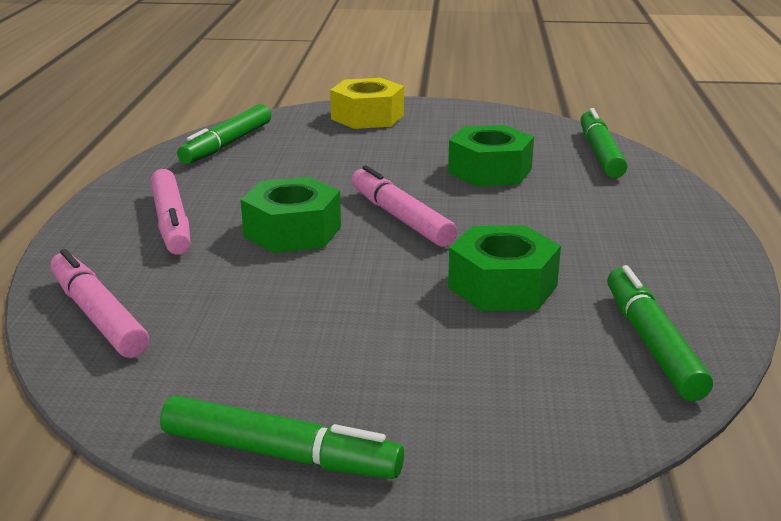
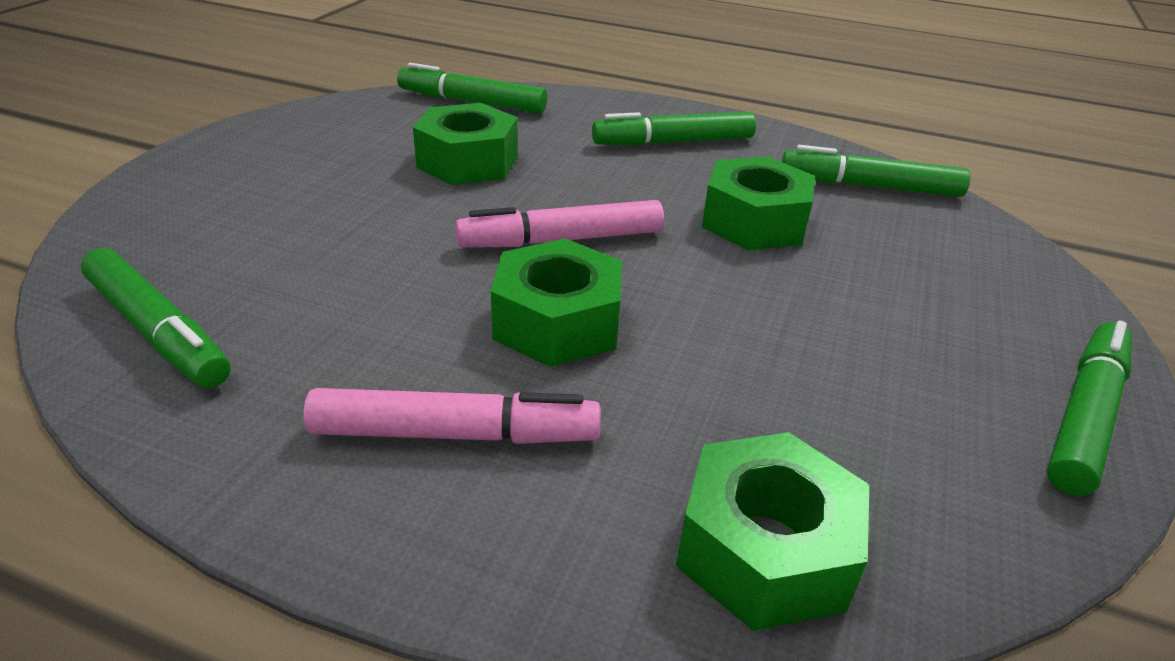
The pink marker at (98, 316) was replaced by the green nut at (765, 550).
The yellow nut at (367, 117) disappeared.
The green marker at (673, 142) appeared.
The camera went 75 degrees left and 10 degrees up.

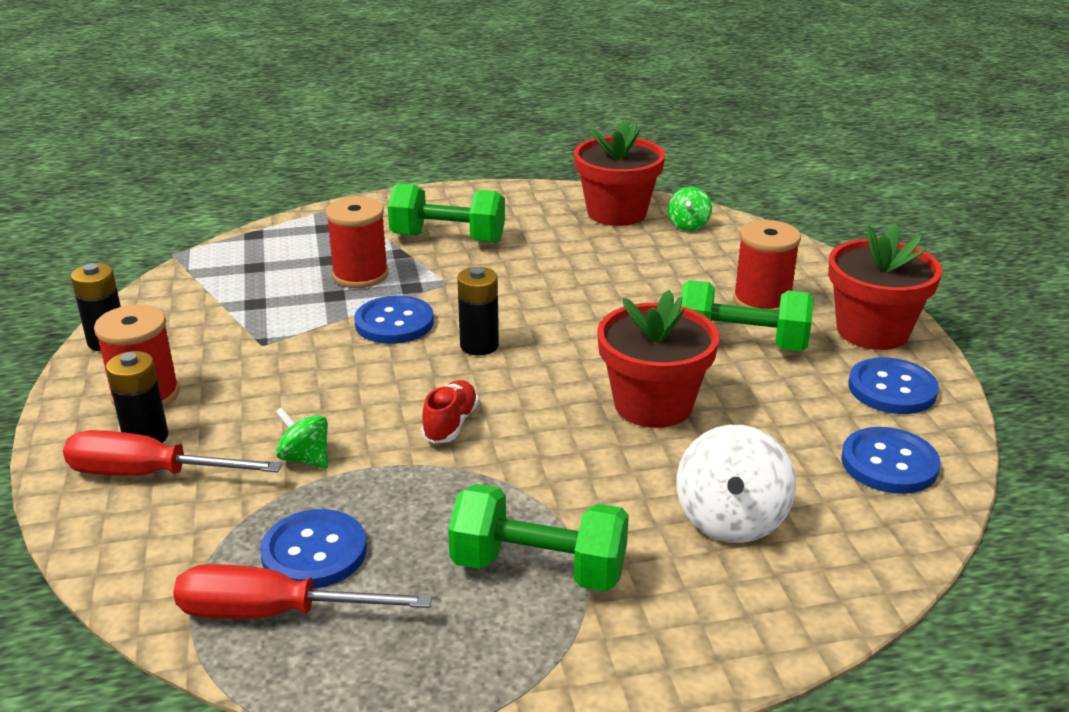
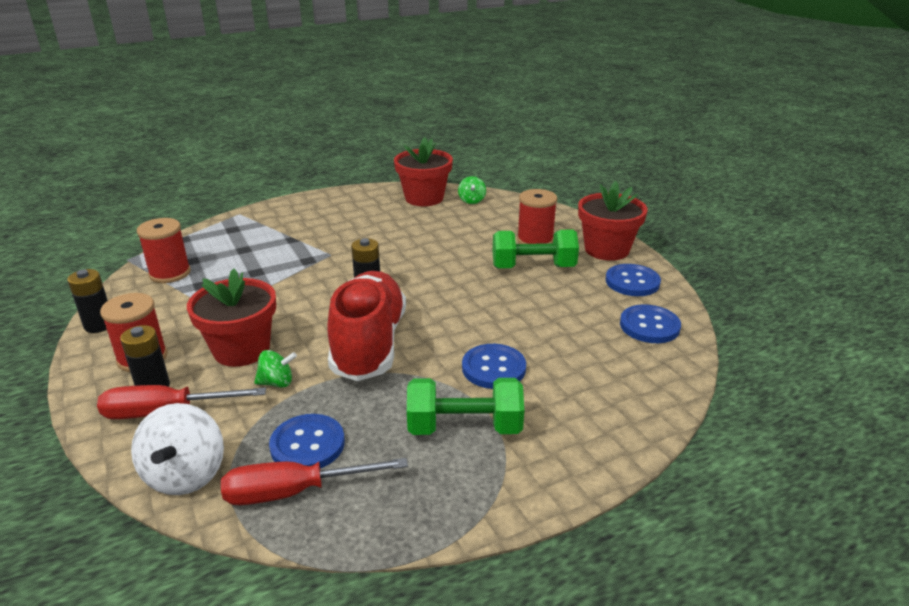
The green spinning top at (305, 458) turned 150 degrees clockwise.
The red spool moved from (360, 275) to (170, 273).
The blue button moved from (394, 323) to (493, 368).
The green dumbbell at (448, 238) disappeared.
The red shoe at (450, 424) changed to 2.48 times the size.
The red flower pot moved from (653, 405) to (241, 350).
The white spinning top moved from (731, 520) to (186, 475).
The camera went 15 degrees left and 0 degrees up.

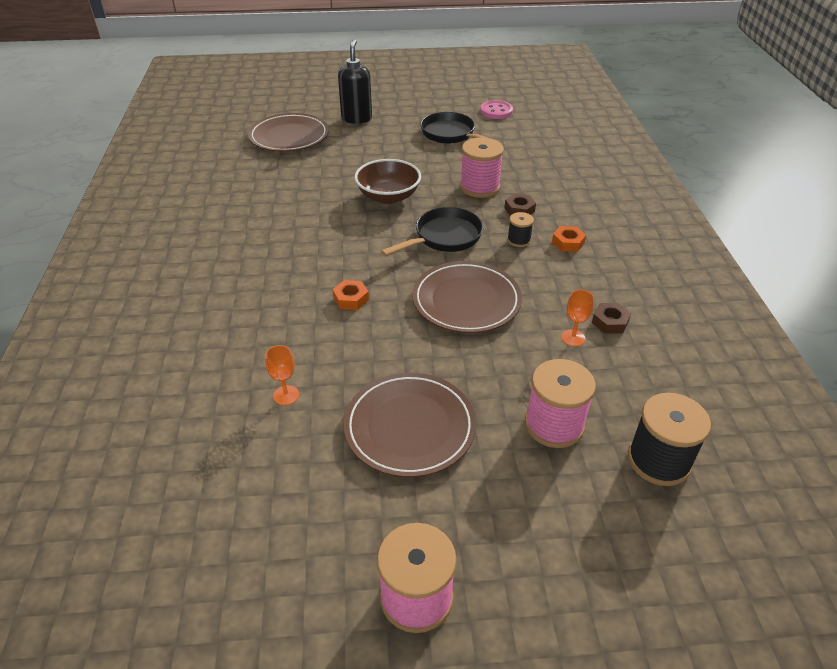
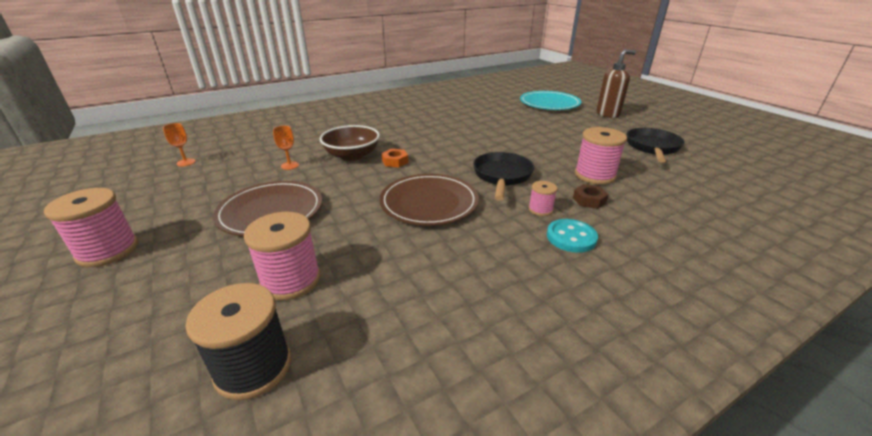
The brown plate at (289, 137) became the turquoise plate at (549, 104).
The black soap dispenser at (356, 118) became the brown soap dispenser at (608, 114).
The brown bowl moved from (388, 196) to (352, 156).
The black pan at (444, 237) turned 105 degrees counterclockwise.
The pink button at (496, 111) disappeared.
The black spool at (519, 240) became the pink spool at (540, 209).
The orange nut at (568, 242) was replaced by the turquoise button at (571, 237).
The orange goblet moved from (573, 338) to (186, 162).
The brown nut at (610, 322) disappeared.
The camera went 65 degrees right and 10 degrees down.

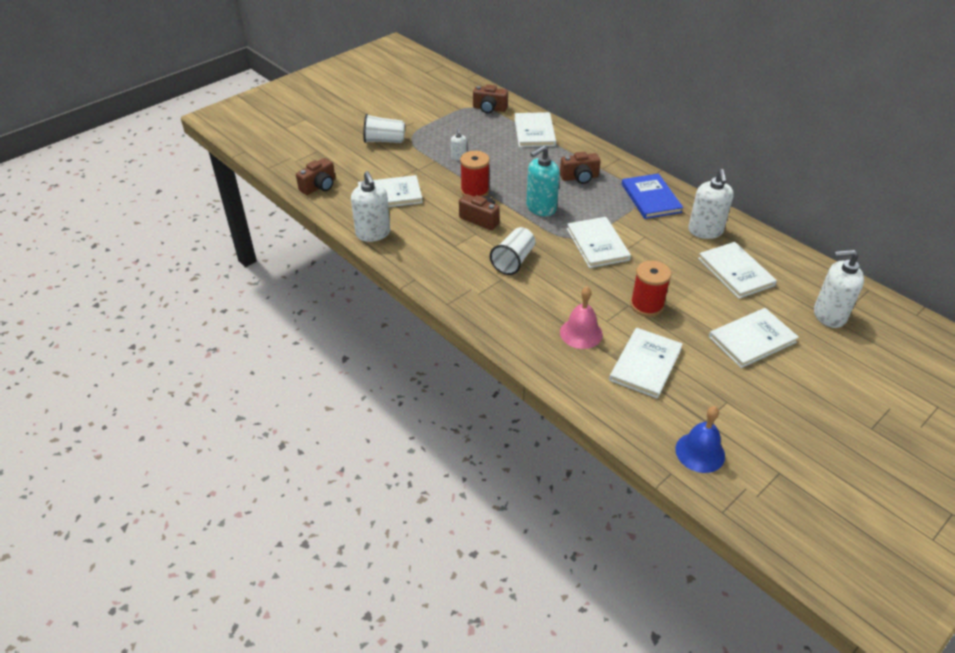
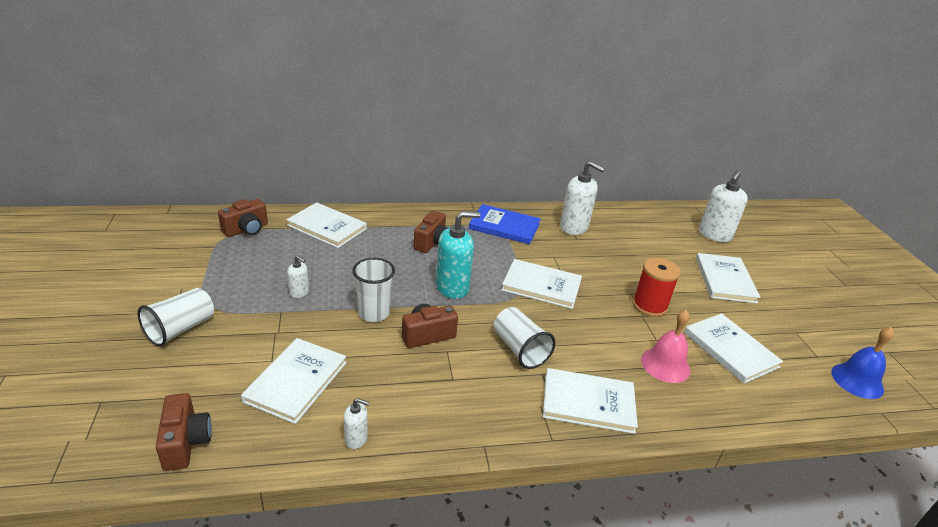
The white soap dispenser at (373, 234) changed to 0.50 times the size.
The red spool at (474, 191) was replaced by the white cup at (374, 313).
The turquoise soap dispenser at (541, 208) turned 105 degrees counterclockwise.
The white book moved from (735, 272) to (588, 402).
The camera went 60 degrees left and 10 degrees down.

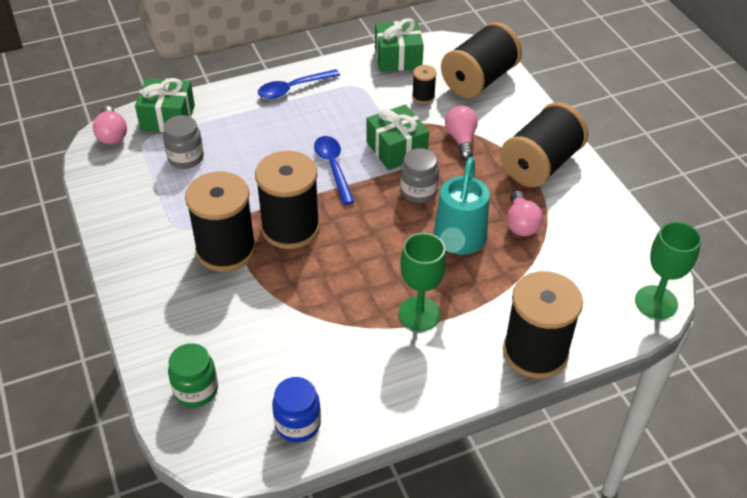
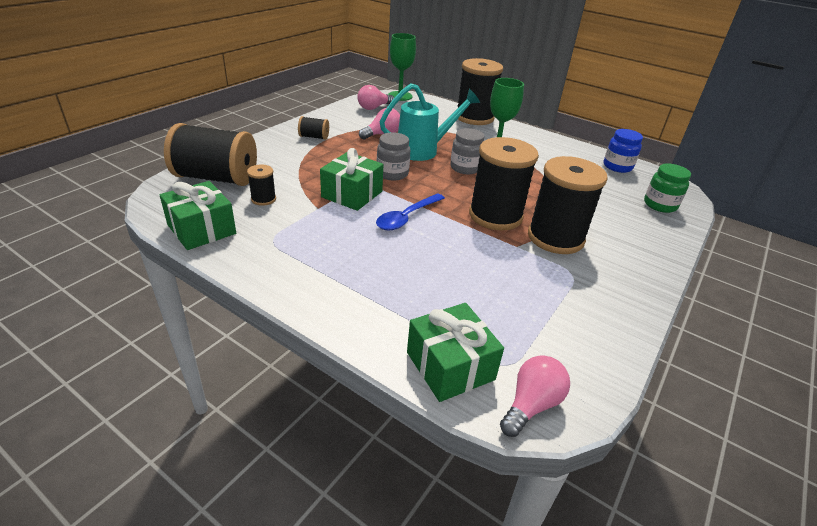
The grey jar moved from (186, 158) to (465, 168).
The blue spoon at (293, 89) disappeared.
The pink light bulb moved from (461, 139) to (374, 108).
The black spool at (541, 164) changed to 0.45 times the size.
The camera went 125 degrees left and 10 degrees down.

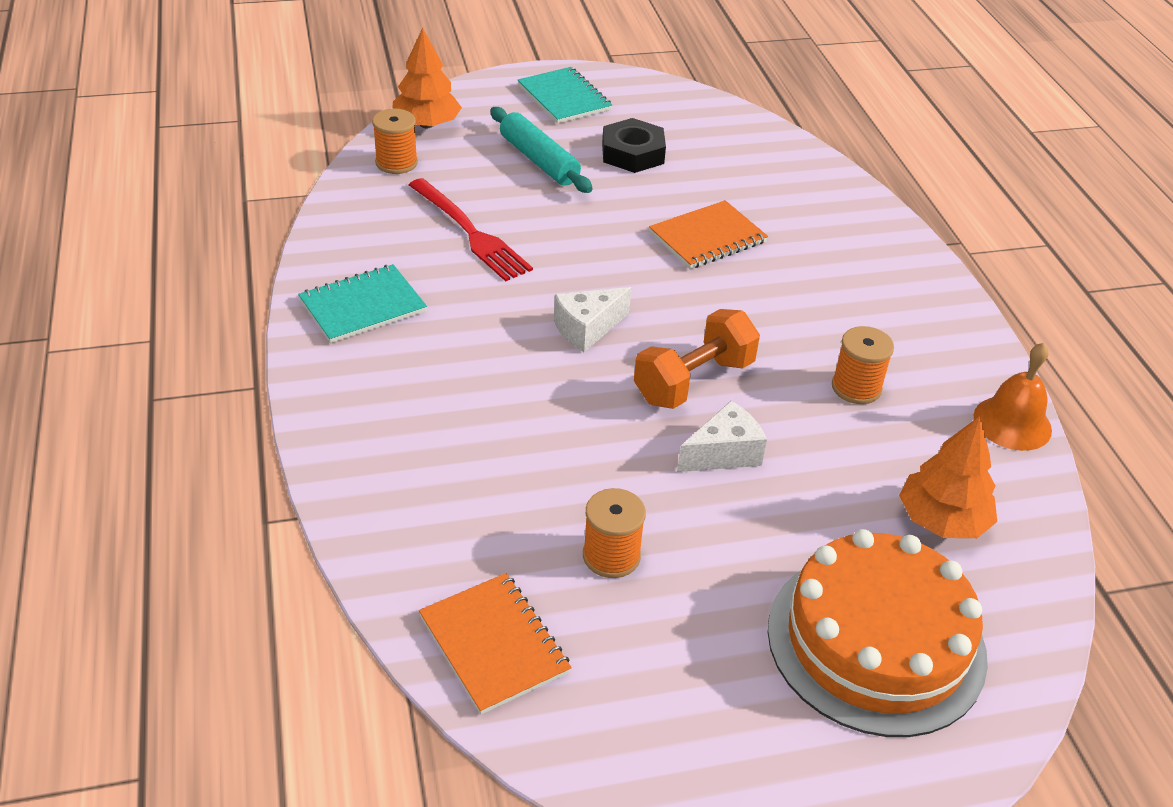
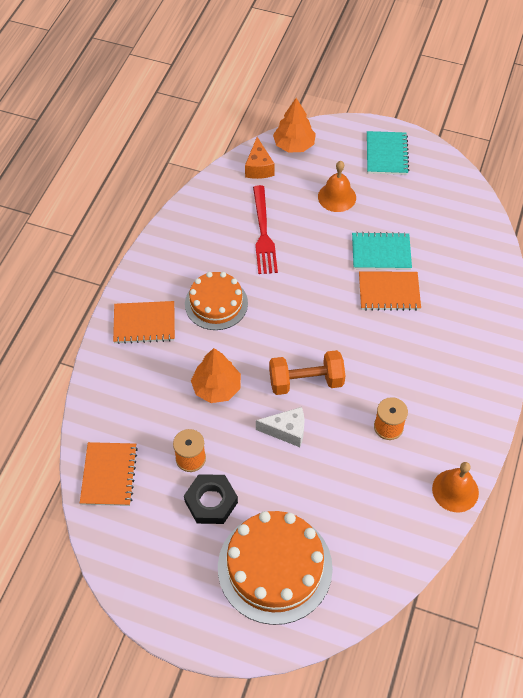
The turquoise notebook moved from (363, 306) to (381, 252).
The orange spool at (396, 163) was replaced by the orange cheese at (258, 167).
The turquoise rolling pin at (539, 160) was replaced by the orange bell at (337, 197).
The white cheese at (587, 329) disappeared.
The black nut moved from (632, 153) to (211, 502).
The orange tree moved from (942, 520) to (216, 387).
The orange notebook at (144, 323) appeared.
The orange cake at (216, 303) appeared.
The camera went 35 degrees right and 15 degrees up.

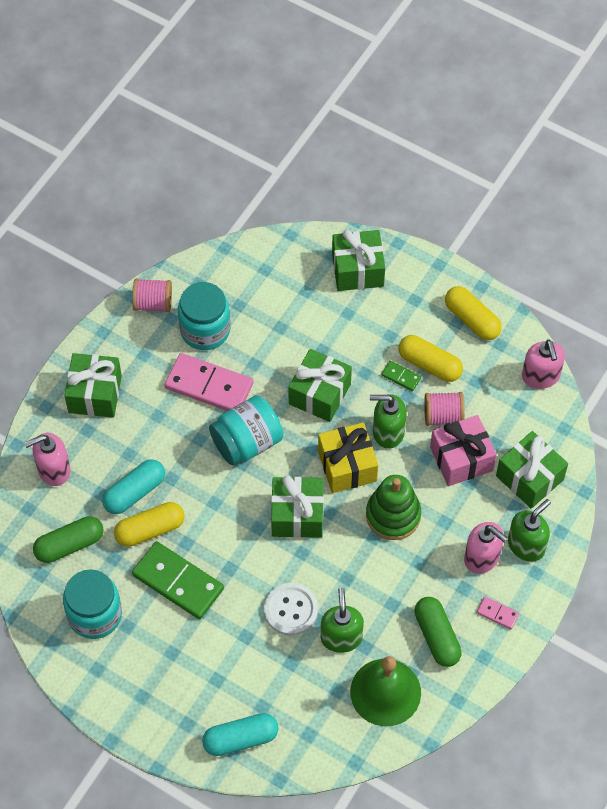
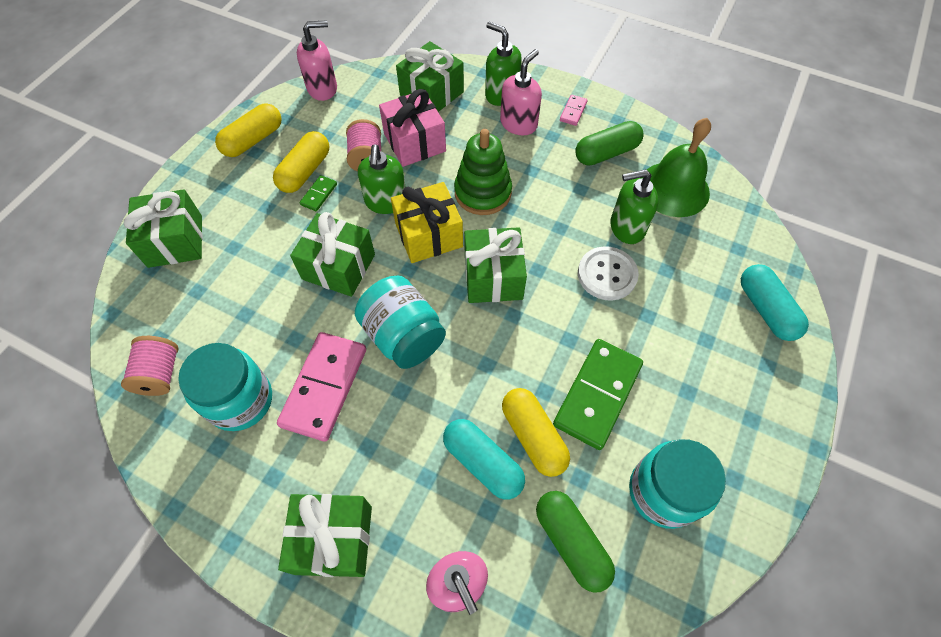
The pink spool moved from (153, 303) to (160, 374).
The camera went 95 degrees left and 0 degrees up.

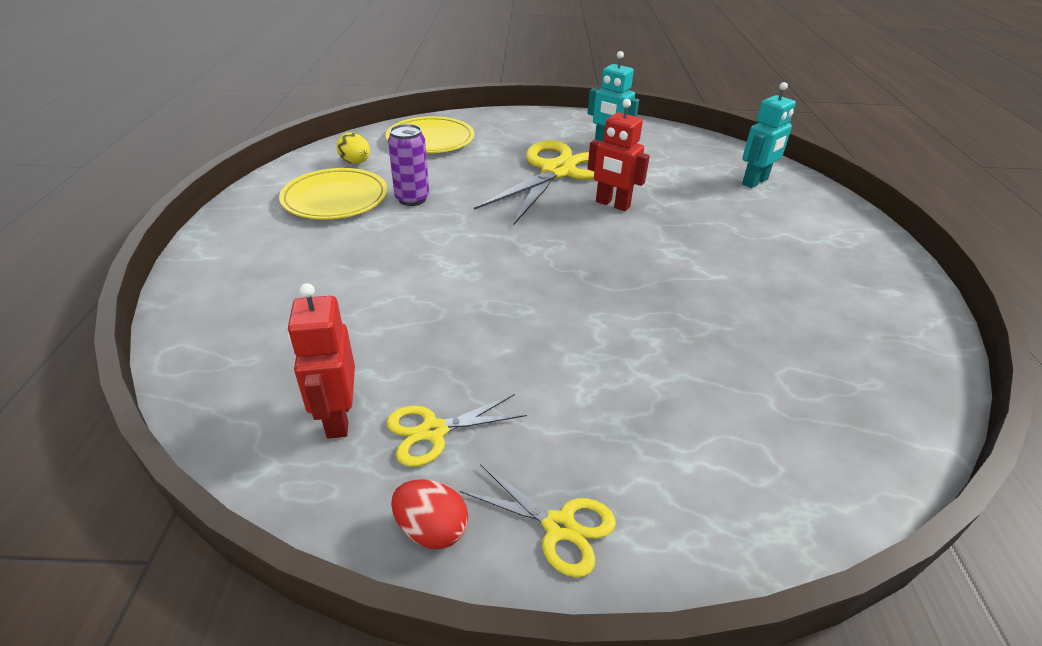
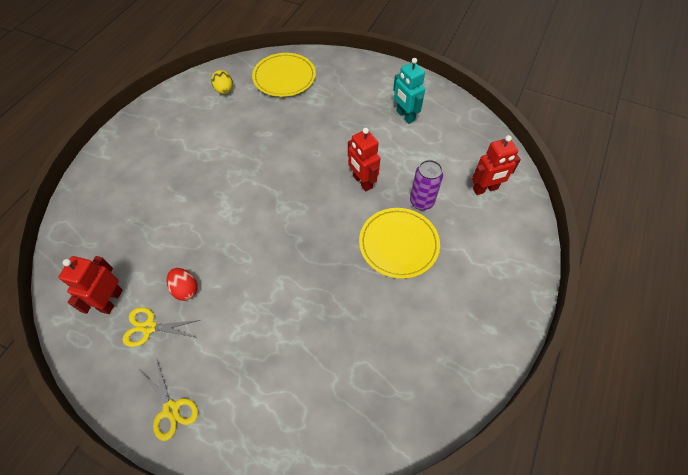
The yellow plate moved from (335, 198) to (398, 244).
The purple can moved from (412, 199) to (421, 202).
The red egg moved from (431, 529) to (185, 289).
The yellow scissors at (557, 172) disappeared.
The turquoise robot at (755, 182) became the red robot at (485, 189).
The camera went 25 degrees right and 20 degrees up.

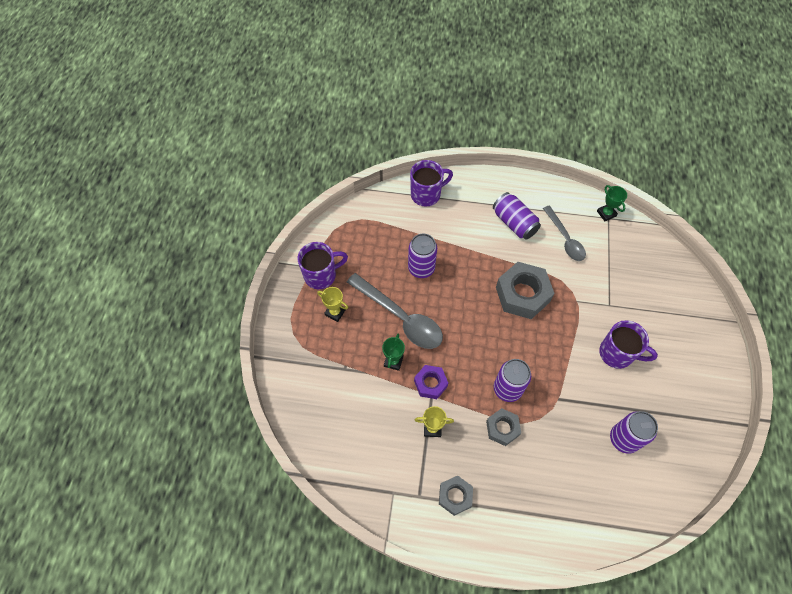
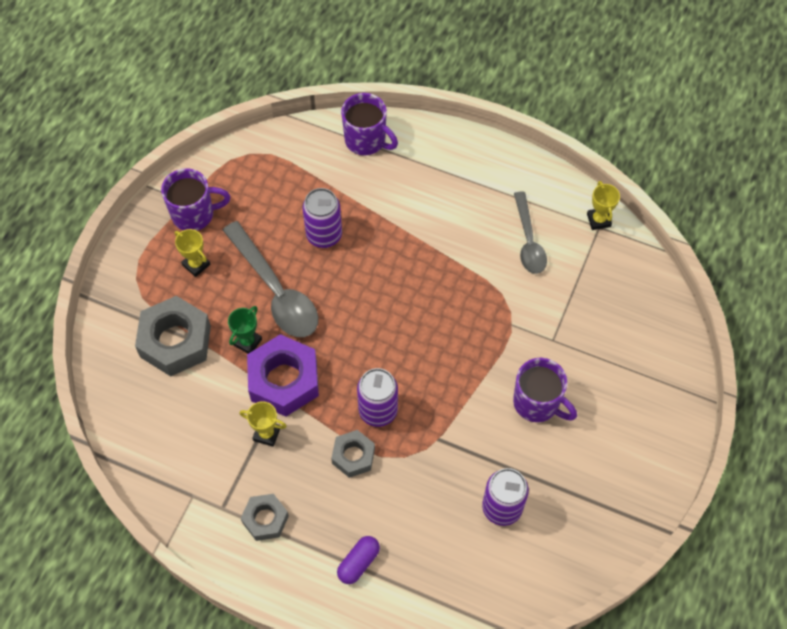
The purple mug at (426, 194) turned 45 degrees clockwise.
The purple nut at (430, 383) changed to 1.76 times the size.
The purple can at (514, 223) disappeared.
The grey nut moved from (522, 294) to (175, 341).
The green trophy at (606, 213) became the yellow trophy at (598, 220).
The purple capsule at (358, 562) appeared.
The camera went 15 degrees right and 0 degrees up.

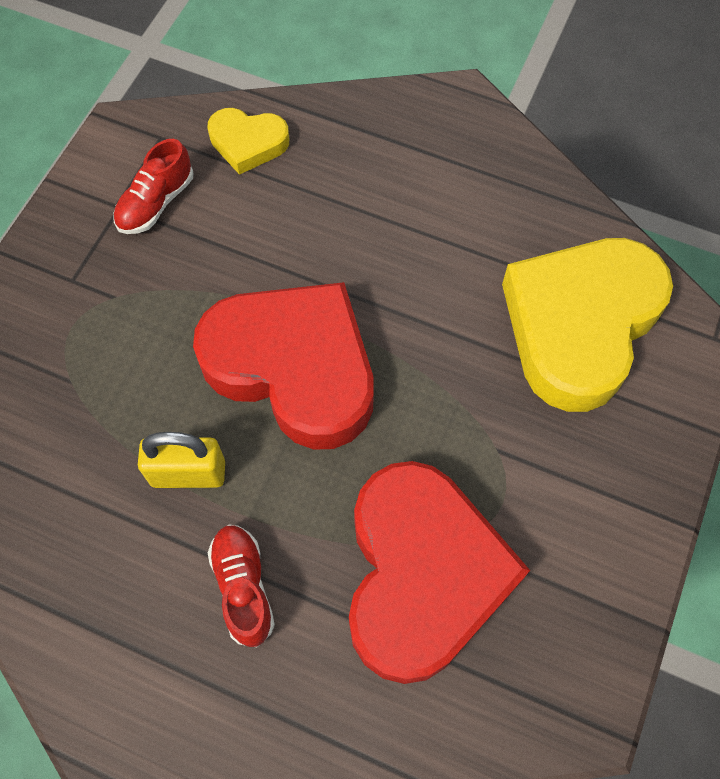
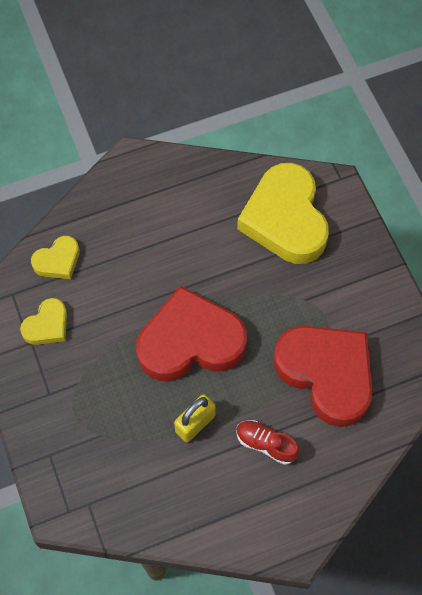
The red shoe at (156, 203) was replaced by the yellow heart at (47, 325).
The camera went 45 degrees left and 0 degrees up.

